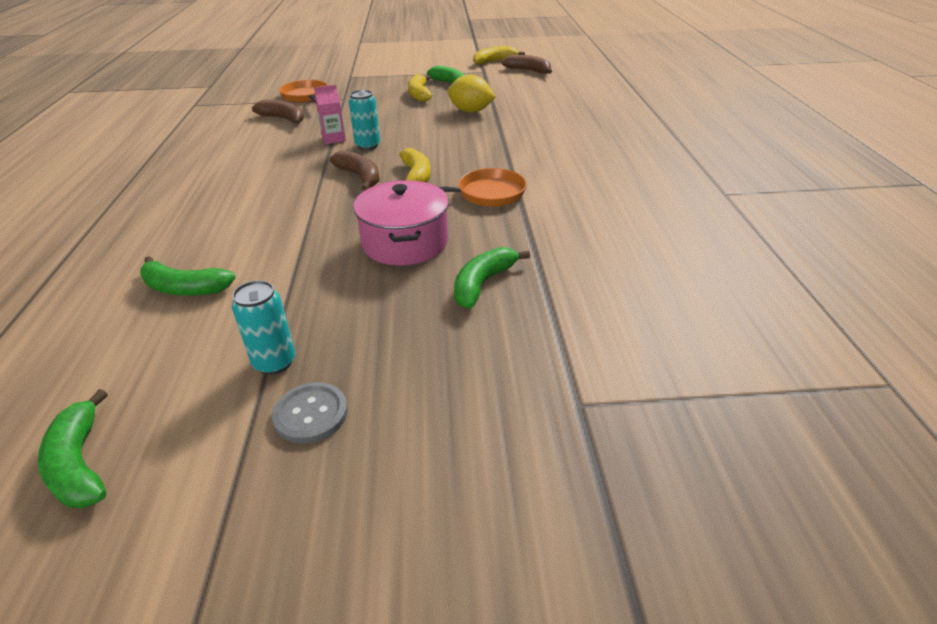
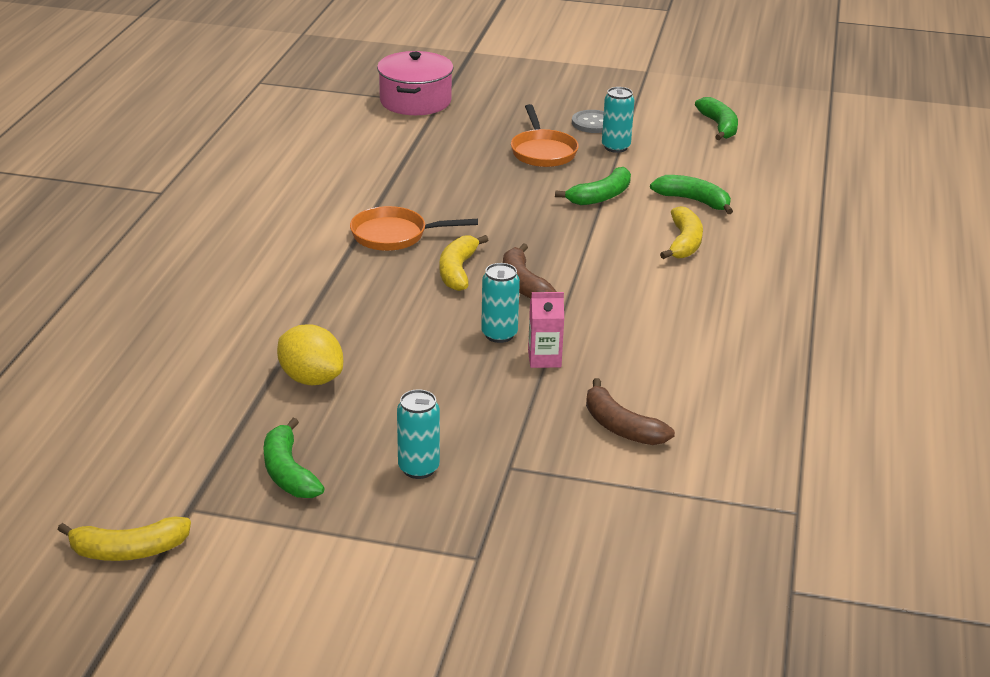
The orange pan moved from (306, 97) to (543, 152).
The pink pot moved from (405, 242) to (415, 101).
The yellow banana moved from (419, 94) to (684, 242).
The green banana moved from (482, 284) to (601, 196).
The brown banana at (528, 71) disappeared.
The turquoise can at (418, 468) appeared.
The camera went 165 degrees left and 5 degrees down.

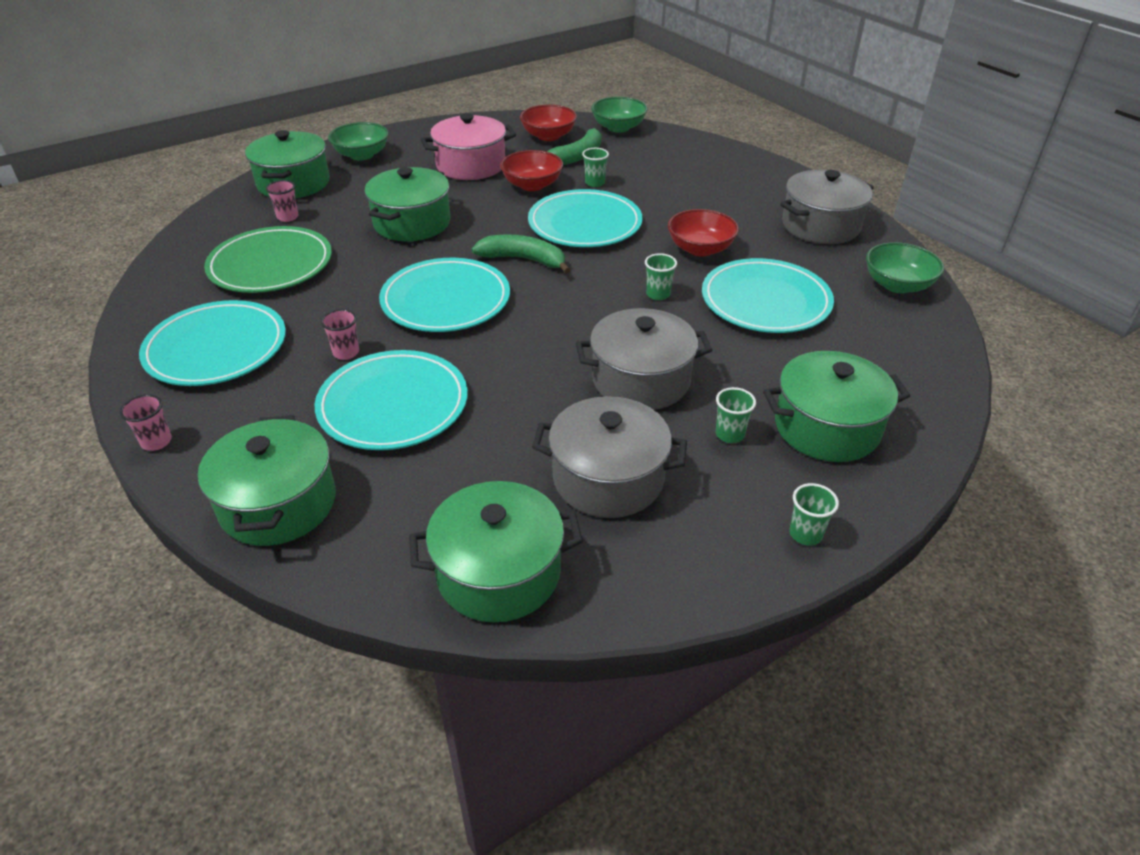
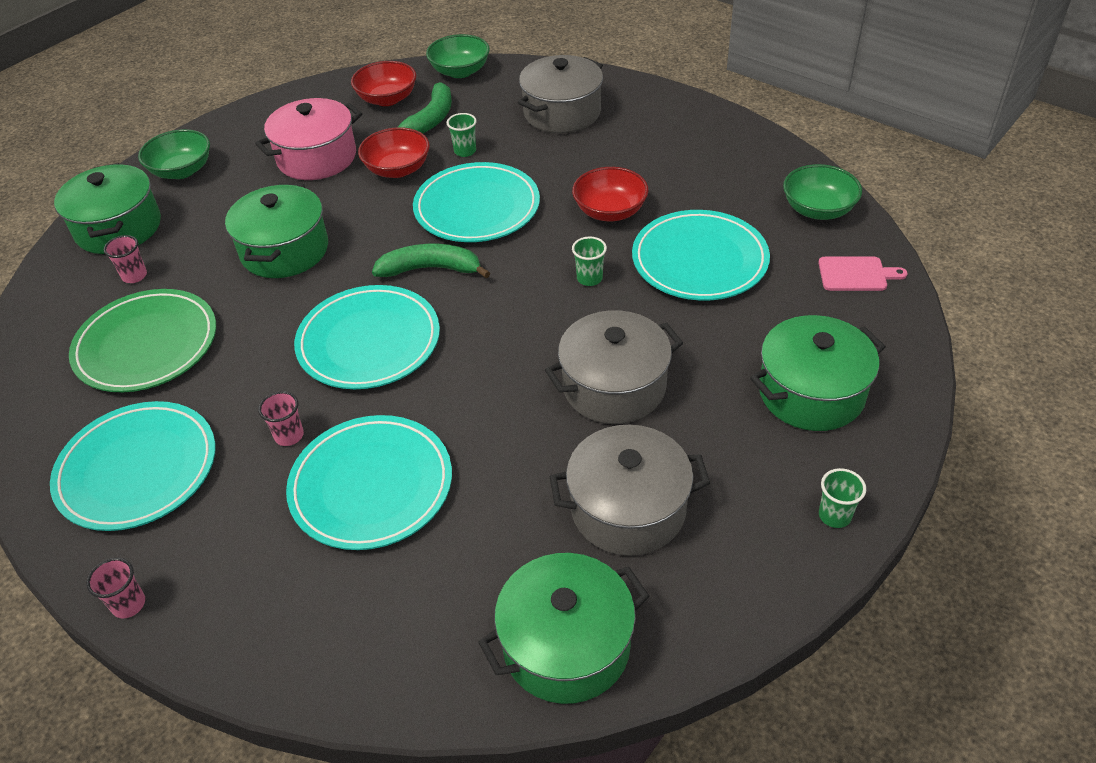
The green pot at (278, 503) disappeared.
The green cup at (730, 434) disappeared.
The grey pot moved from (820, 226) to (562, 113).
The pink cutting board at (856, 274) appeared.
The camera went 15 degrees left and 5 degrees up.

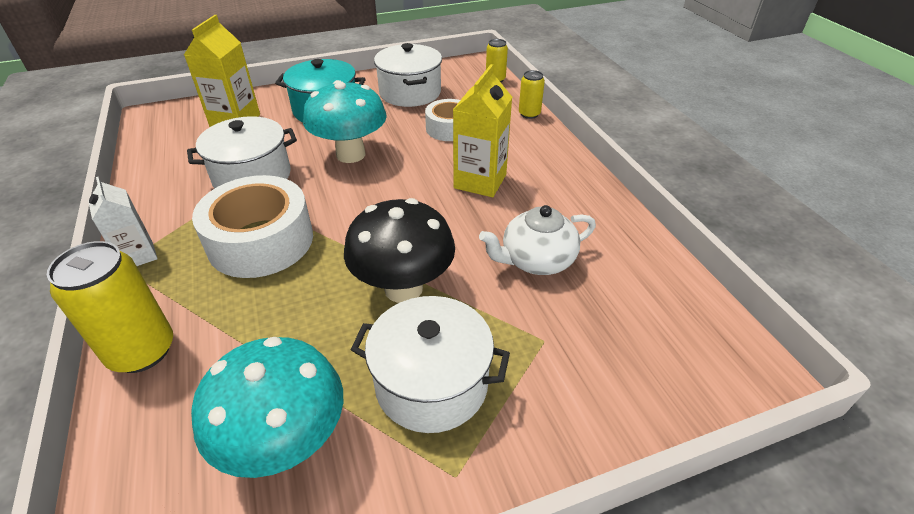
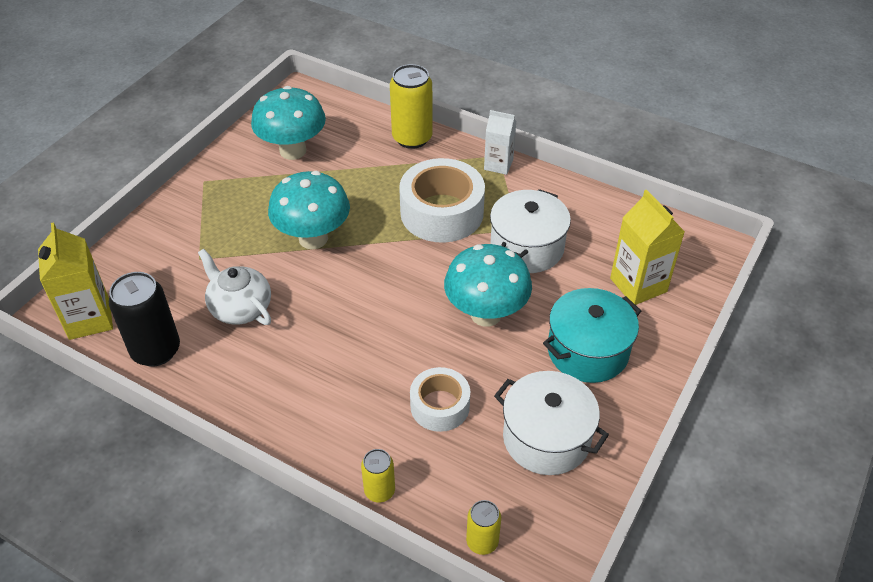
The black mushroom at (403, 288) became the turquoise mushroom at (313, 238).
The white pot at (431, 383) disappeared.
The yellow carton moved from (480, 181) to (89, 319).
The white teapot at (536, 260) turned 75 degrees counterclockwise.
The black can at (156, 350) appeared.
The camera went 140 degrees right and 5 degrees up.

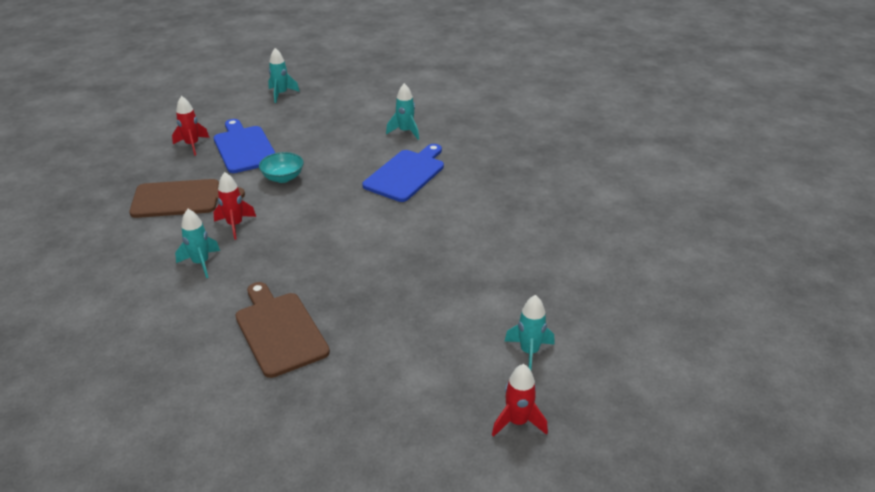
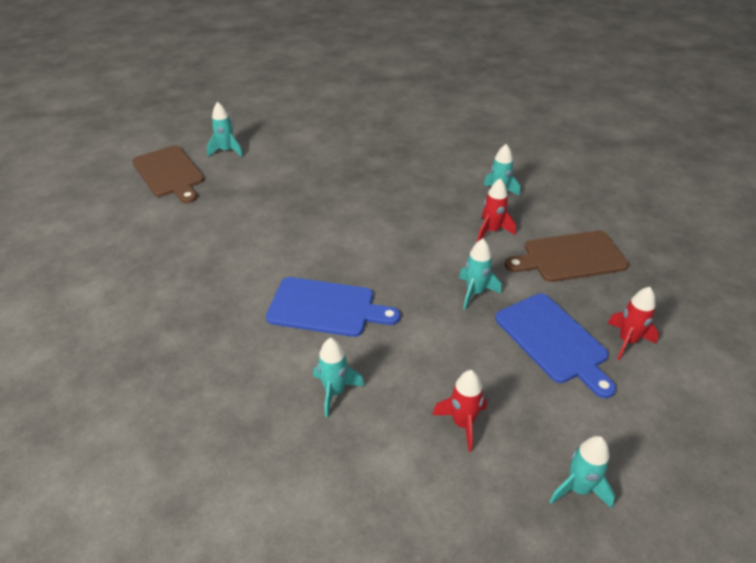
The brown cutting board moved from (279, 330) to (169, 173).
The turquoise bowl at (283, 178) was replaced by the turquoise rocket at (474, 293).
The blue cutting board at (406, 174) turned 105 degrees counterclockwise.
The red rocket moved from (517, 422) to (462, 424).
The camera went 175 degrees right and 5 degrees up.

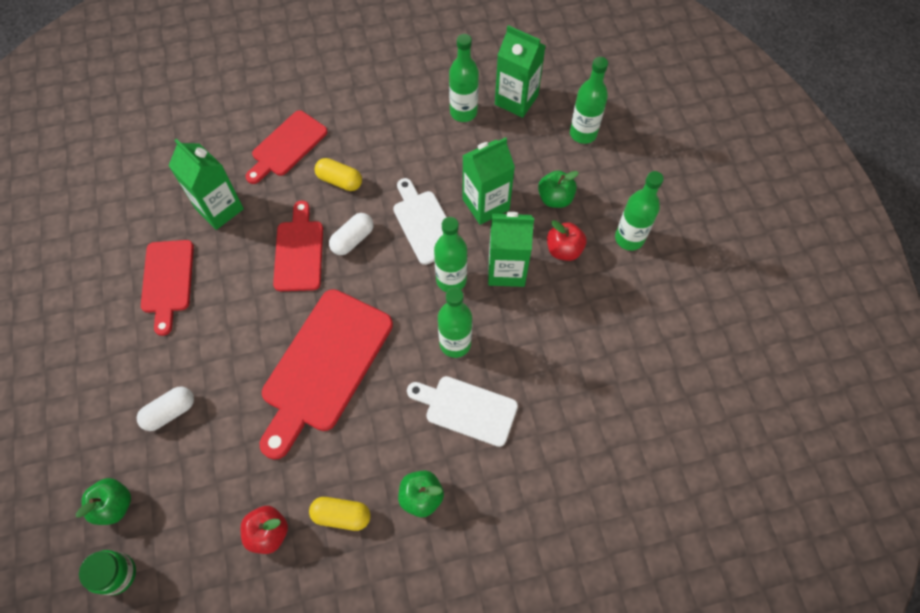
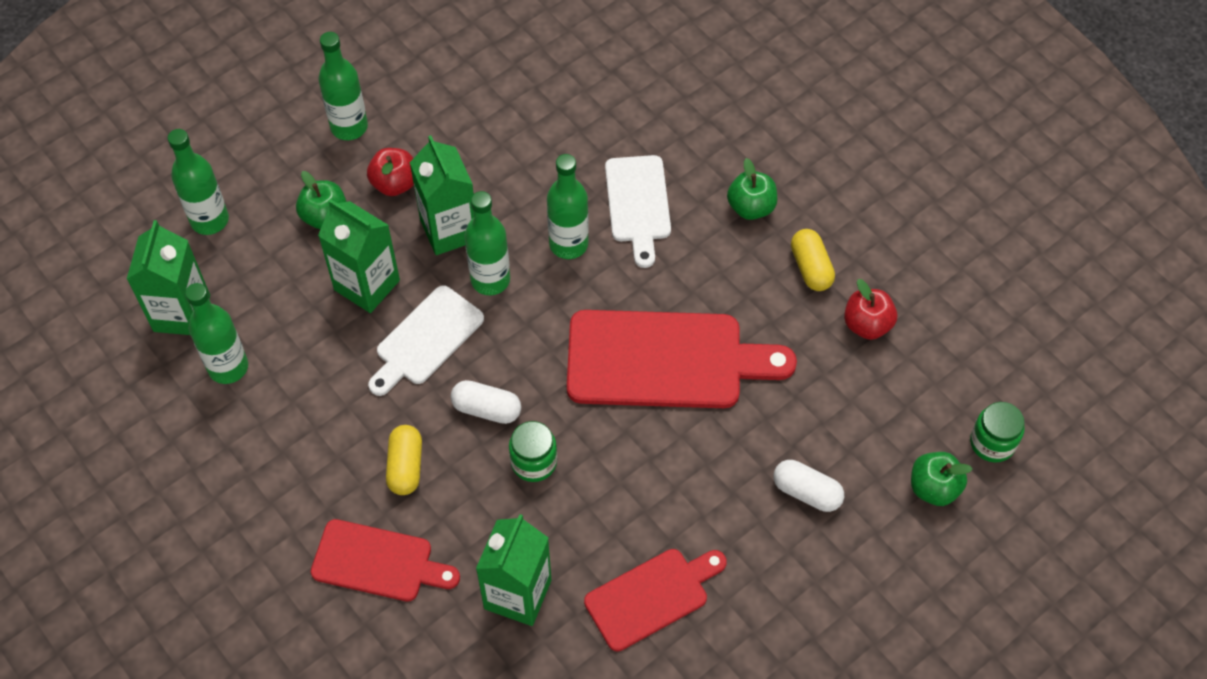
The red cutting board at (299, 252) was replaced by the green jar at (534, 462).
The camera went 115 degrees left and 5 degrees down.

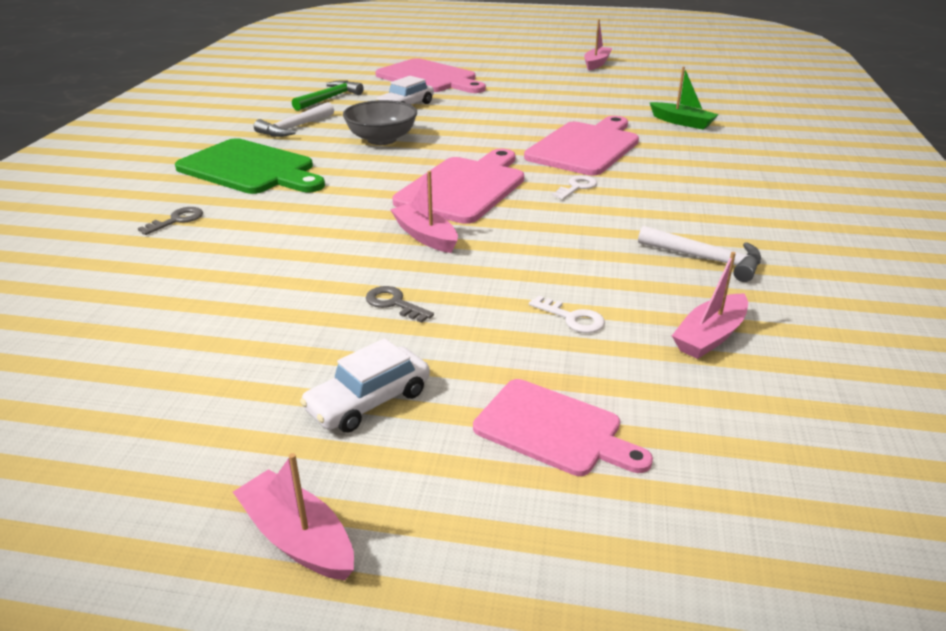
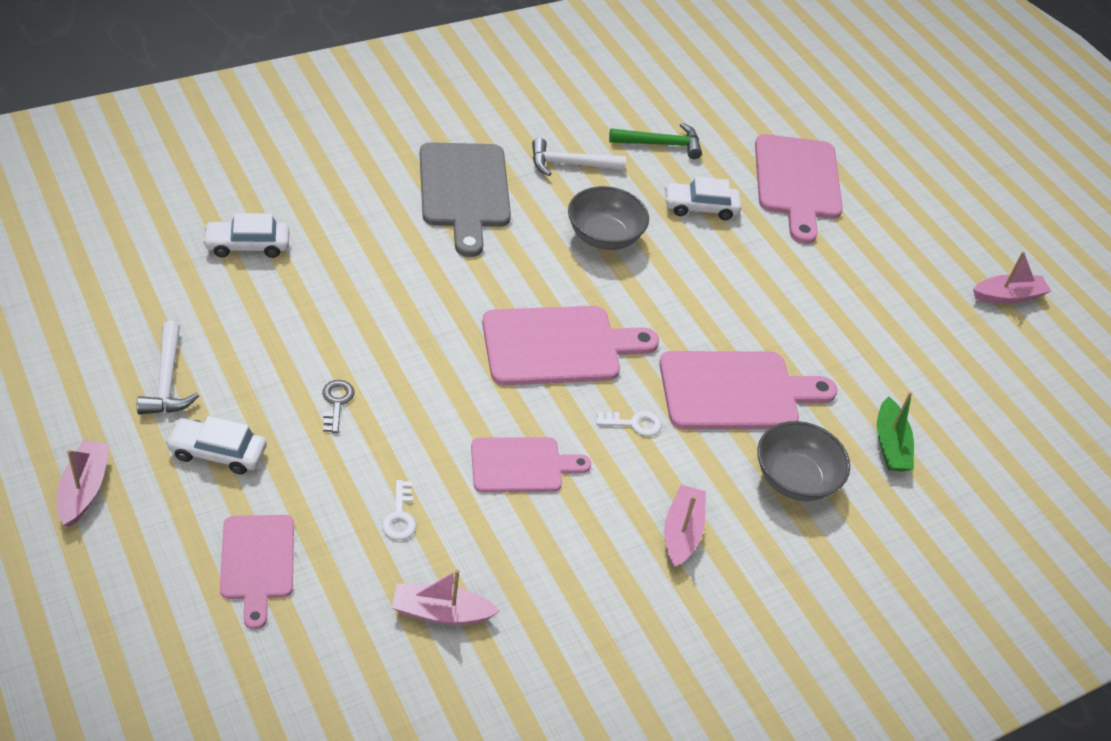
The grey key at (177, 220) disappeared.
The green cutting board at (250, 169) became the grey cutting board at (464, 191).
The pink boat moved from (425, 236) to (681, 532).
The white hammer moved from (706, 259) to (167, 380).
The white car at (247, 245) appeared.
The pink cutting board at (521, 465) appeared.
The grey bowl at (795, 479) appeared.
The camera went 45 degrees right and 15 degrees up.

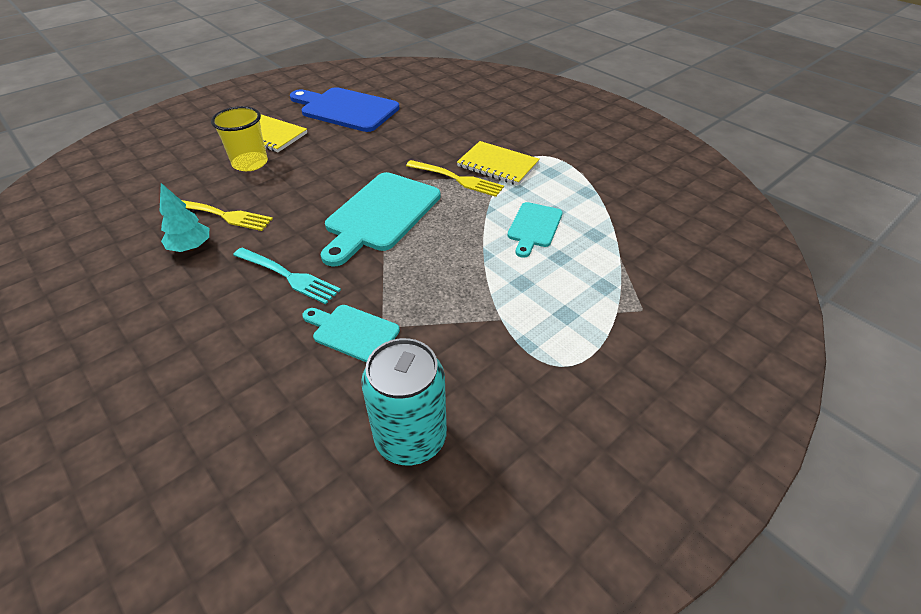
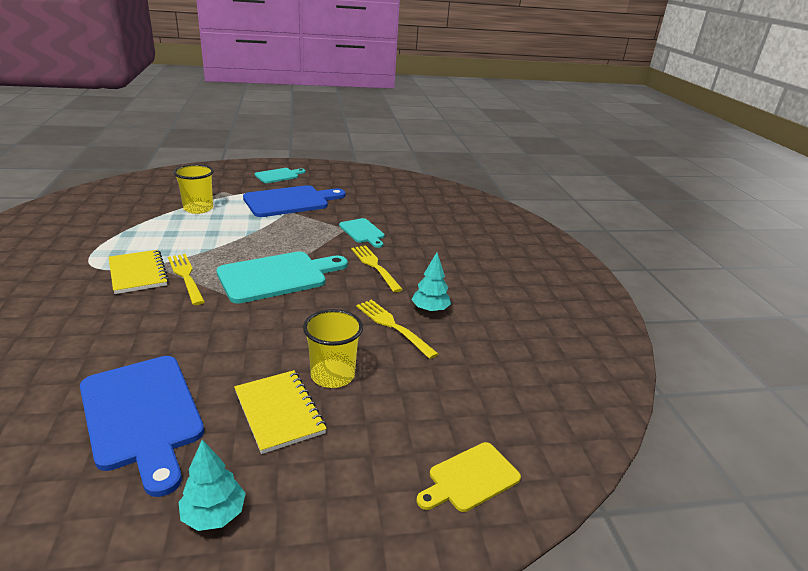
The turquoise fork at (289, 276) became the yellow fork at (375, 266).
The turquoise can at (410, 438) disappeared.
The turquoise cutting board moved from (534, 227) to (278, 175).
The yellow cup at (198, 208) appeared.
The turquoise tree at (214, 515) appeared.
The blue cutting board at (290, 201) appeared.
The yellow cutting board at (470, 478) appeared.
The camera went 150 degrees left and 15 degrees down.

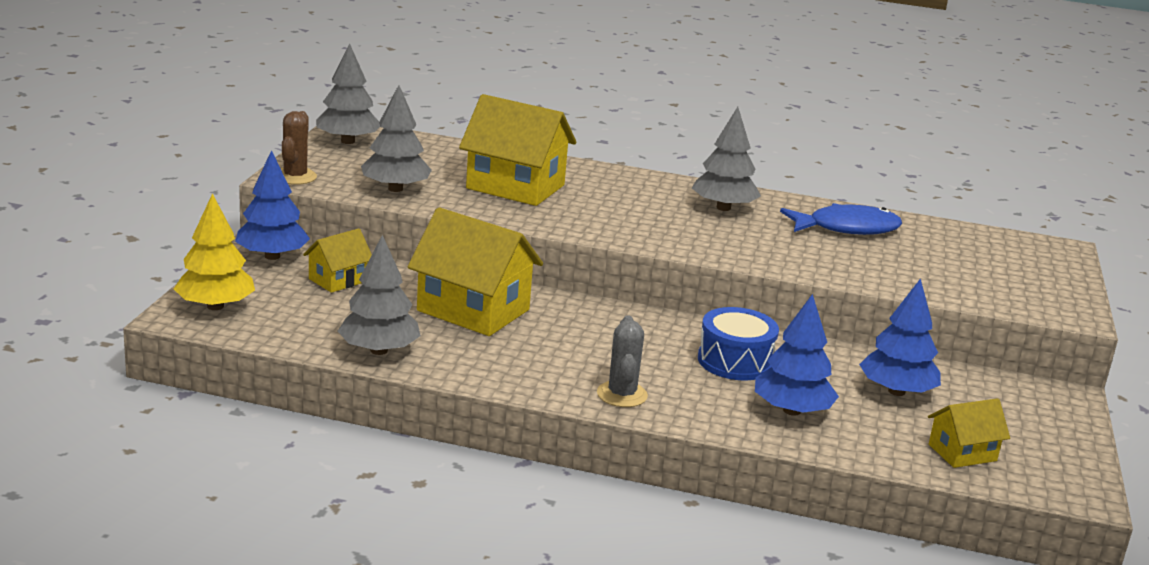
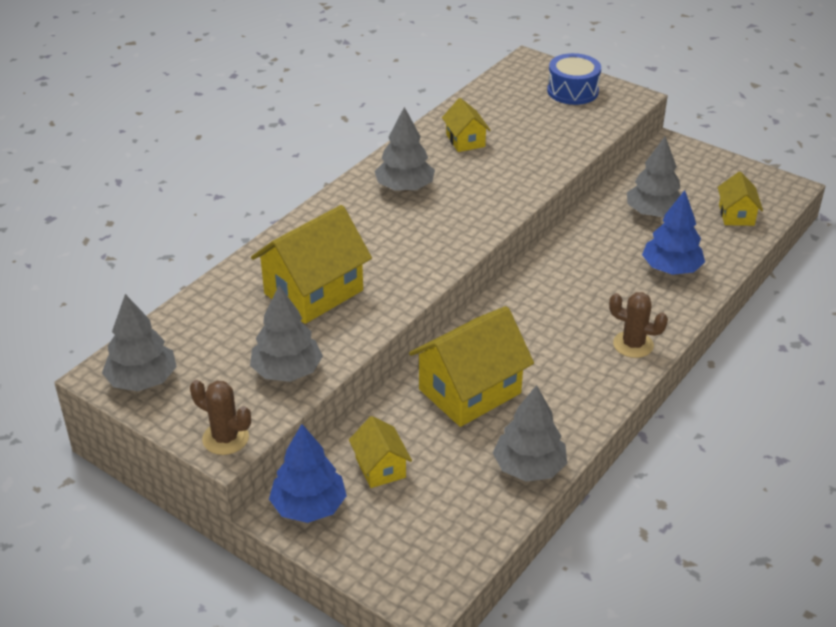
The yellow tree at (215, 306) disappeared.
The grey cactus at (622, 395) became the brown cactus at (633, 344).
The blue drum moved from (735, 361) to (572, 91).
The blue fish at (846, 228) was replaced by the yellow house at (465, 140).
The blue tree at (896, 391) became the grey tree at (653, 213).
The camera went 65 degrees left and 15 degrees up.

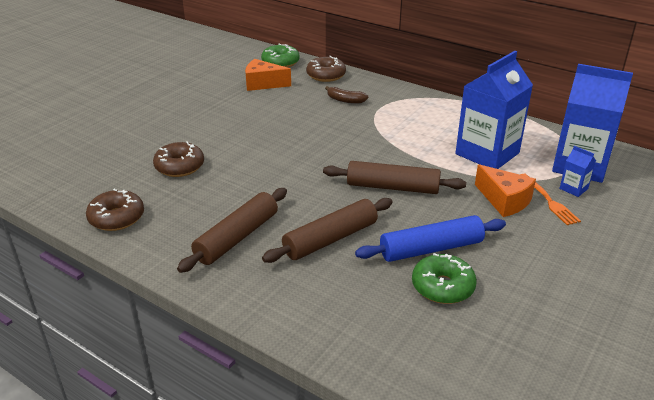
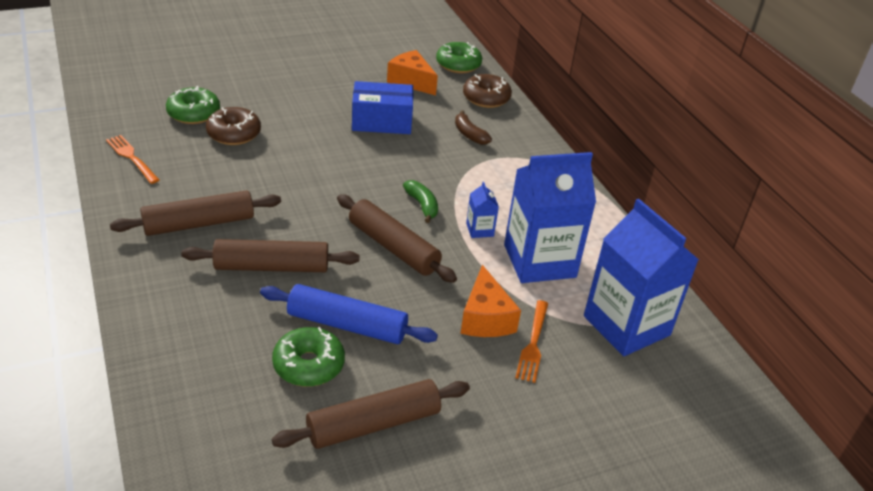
The brown donut at (117, 218) was replaced by the orange fork at (131, 157).
The blue carton moved from (573, 188) to (479, 230).
The green donut at (194, 113) appeared.
The brown rolling pin at (373, 424) appeared.
The blue box at (382, 121) appeared.
The green banana at (422, 205) appeared.
The camera went 30 degrees right and 5 degrees up.

